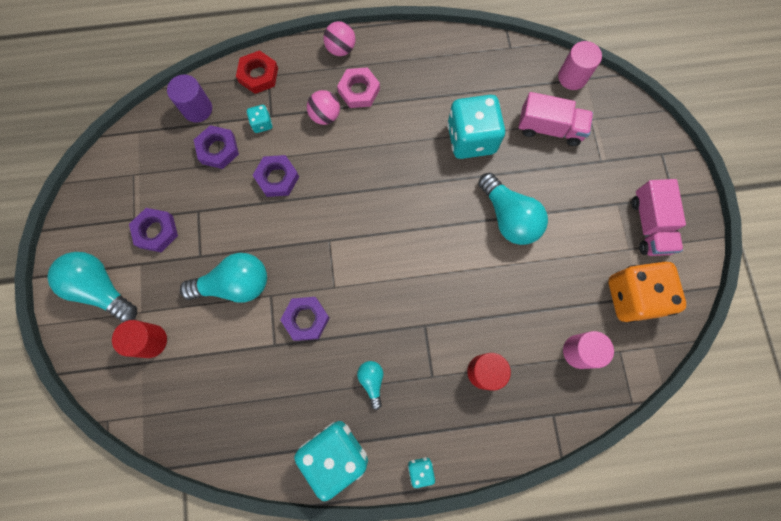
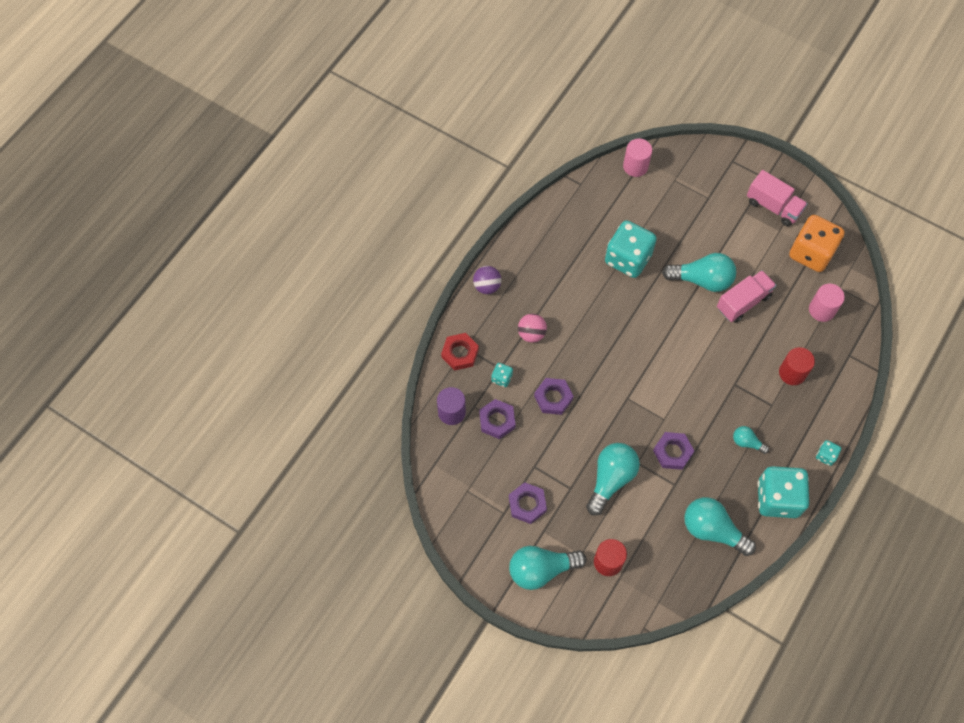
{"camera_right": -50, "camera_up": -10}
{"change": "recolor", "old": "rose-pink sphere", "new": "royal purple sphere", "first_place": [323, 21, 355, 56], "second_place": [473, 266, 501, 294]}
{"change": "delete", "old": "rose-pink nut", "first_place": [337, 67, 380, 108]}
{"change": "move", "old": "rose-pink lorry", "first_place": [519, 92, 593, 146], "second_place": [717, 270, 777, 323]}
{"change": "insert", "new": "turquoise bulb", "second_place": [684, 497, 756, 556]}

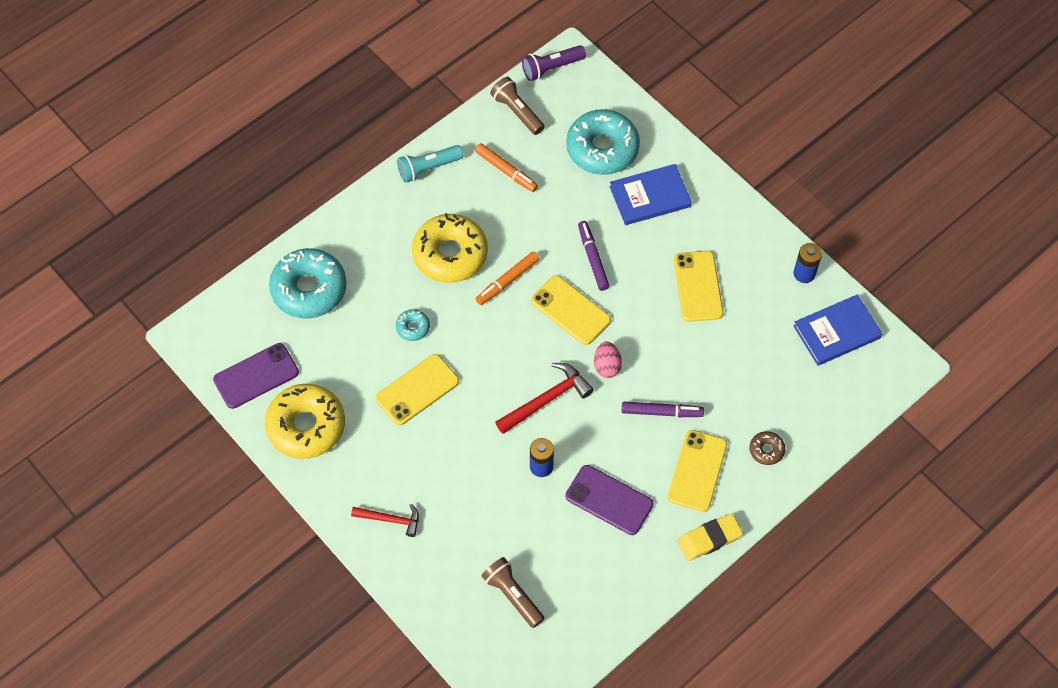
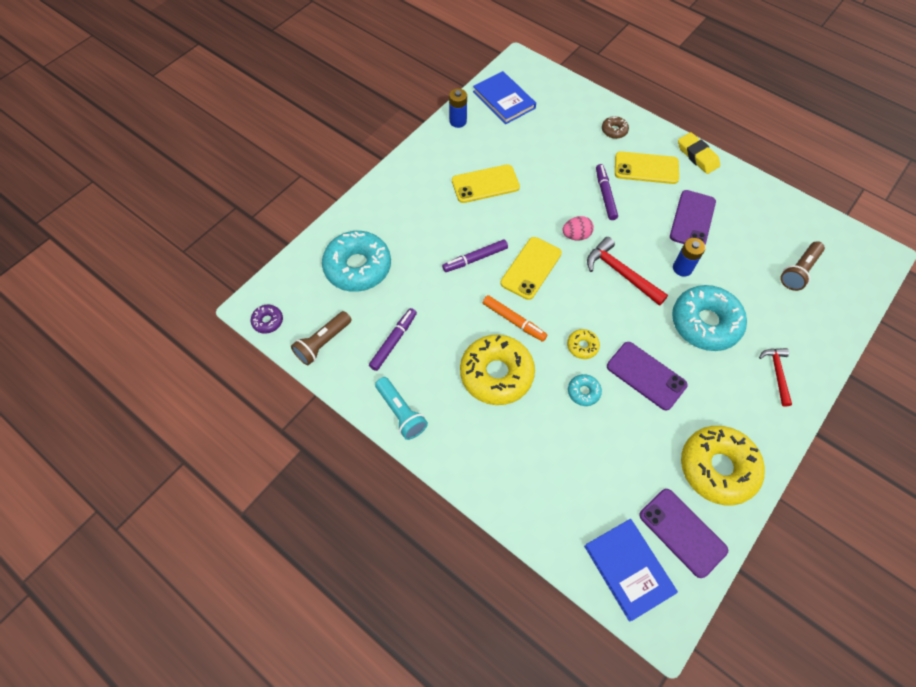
{"camera_right": -100, "camera_up": 0}
{"change": "replace", "old": "royal purple pocket torch", "new": "royal purple doughnut", "first_place": [522, 45, 586, 81], "second_place": [251, 305, 283, 334]}
{"change": "recolor", "old": "orange marker", "new": "royal purple marker", "first_place": [475, 143, 538, 192], "second_place": [369, 308, 417, 371]}
{"change": "move", "old": "blue hardcover", "first_place": [610, 164, 692, 225], "second_place": [584, 519, 678, 622]}
{"change": "move", "old": "turquoise doughnut", "first_place": [269, 248, 347, 319], "second_place": [672, 285, 747, 351]}
{"change": "recolor", "old": "bright yellow mobile phone", "new": "royal purple mobile phone", "first_place": [376, 354, 459, 425], "second_place": [607, 342, 688, 410]}
{"change": "insert", "new": "bright yellow doughnut", "second_place": [567, 329, 600, 359]}

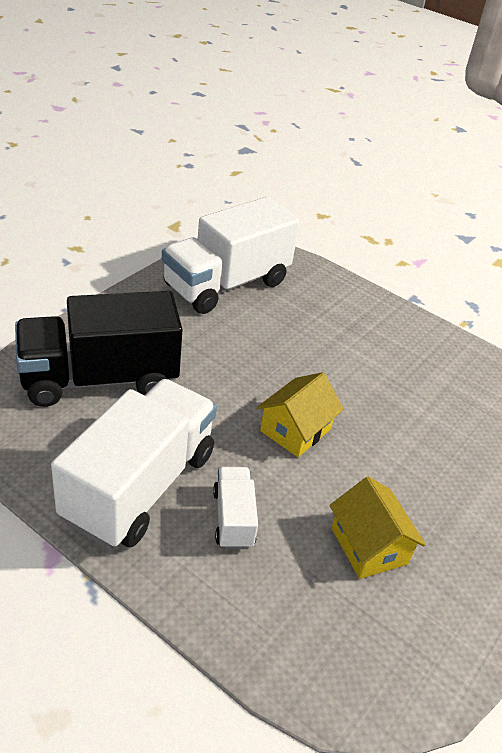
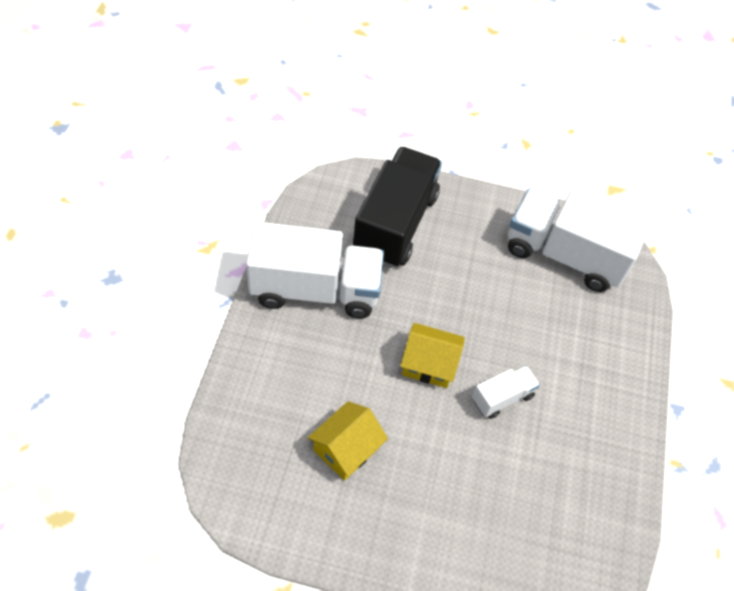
{"camera_right": 65, "camera_up": 15}
{"change": "rotate", "old": "black lorry", "first_place": [15, 291, 183, 407], "second_place": [353, 147, 442, 268], "degrees": 60}
{"change": "move", "old": "white lorry", "first_place": [213, 467, 258, 549], "second_place": [472, 366, 540, 419]}

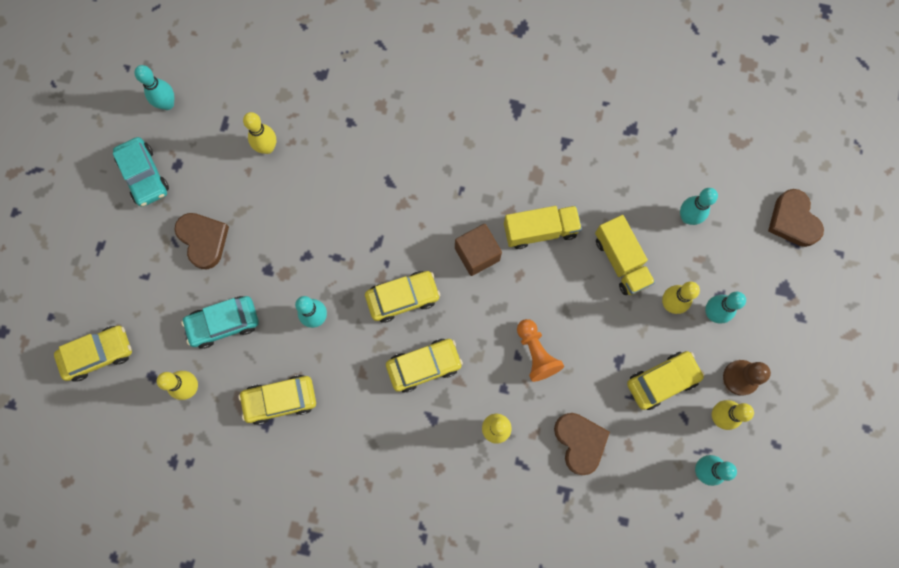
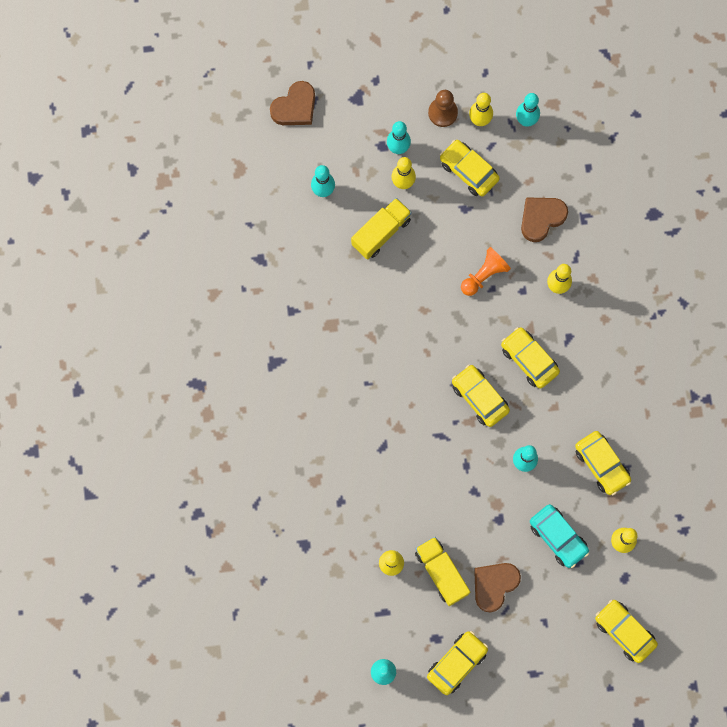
{"camera_right": -110, "camera_up": 0}
{"change": "recolor", "old": "turquoise toy car", "new": "bright yellow toy car", "first_place": [113, 137, 169, 207], "second_place": [427, 631, 488, 695]}
{"change": "move", "old": "bright yellow lorry", "first_place": [504, 206, 582, 249], "second_place": [415, 537, 470, 606]}
{"change": "delete", "old": "dark brown block", "first_place": [455, 224, 502, 276]}

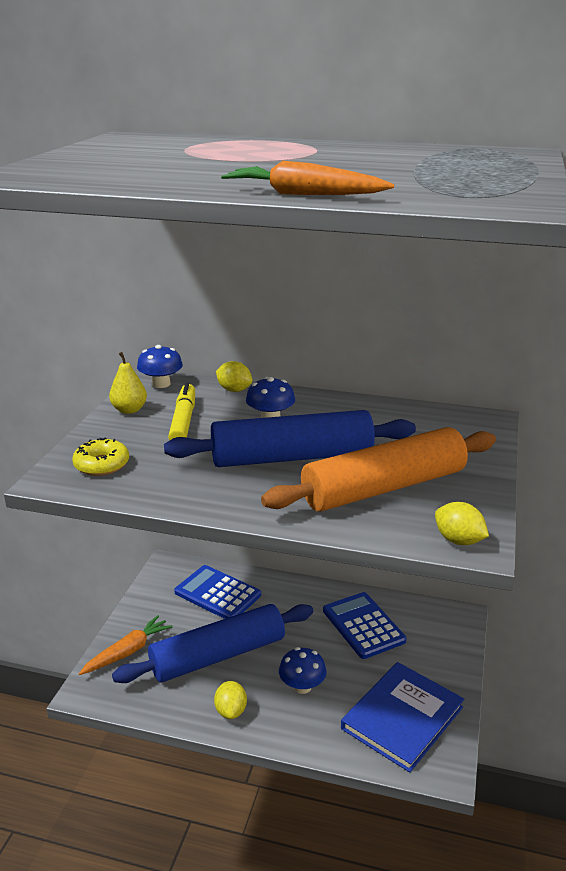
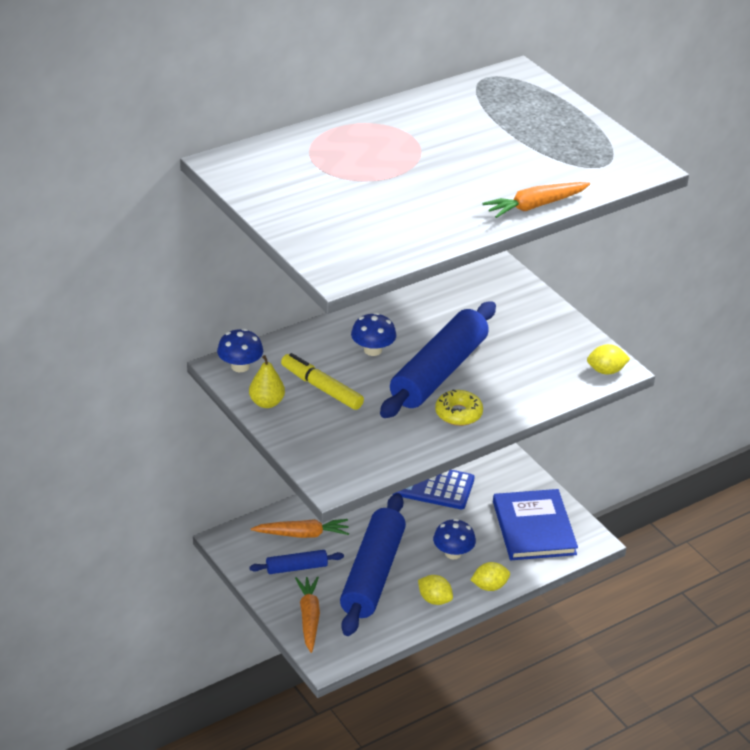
{"camera_right": -50, "camera_up": 10}
{"change": "move", "old": "bright yellow citrus fruit", "first_place": [216, 361, 252, 392], "second_place": [471, 562, 510, 591]}
{"change": "delete", "old": "orange pastry roller", "first_place": [261, 427, 496, 512]}
{"change": "move", "old": "bright yellow doughnut", "first_place": [72, 437, 129, 476], "second_place": [435, 389, 483, 426]}
{"change": "replace", "old": "blue pocket calculator", "new": "orange toy carrot", "first_place": [174, 565, 261, 619], "second_place": [251, 519, 349, 538]}
{"change": "insert", "new": "blue pastry roller", "second_place": [249, 550, 344, 574]}

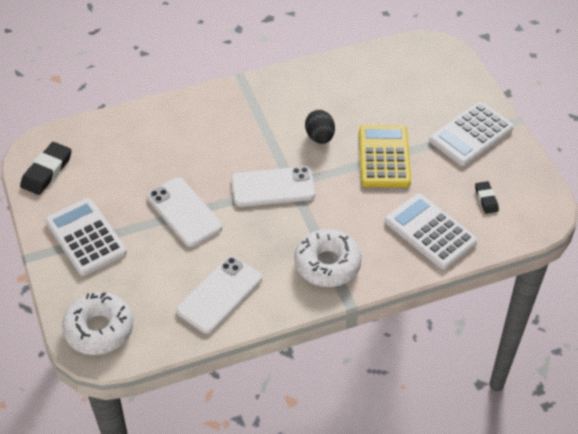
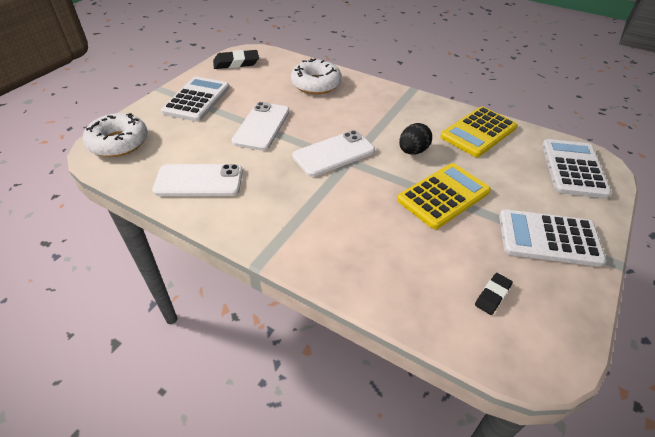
{"camera_right": 50, "camera_up": -5}
{"change": "rotate", "old": "white mobile phone", "first_place": [231, 166, 315, 207], "second_place": [292, 130, 375, 177], "degrees": -75}
{"change": "move", "old": "white pocket calculator", "first_place": [385, 193, 477, 269], "second_place": [542, 139, 611, 198]}
{"change": "move", "old": "white doughnut", "first_place": [294, 229, 362, 287], "second_place": [291, 58, 342, 94]}
{"change": "insert", "new": "bright yellow pocket calculator", "second_place": [440, 107, 518, 157]}

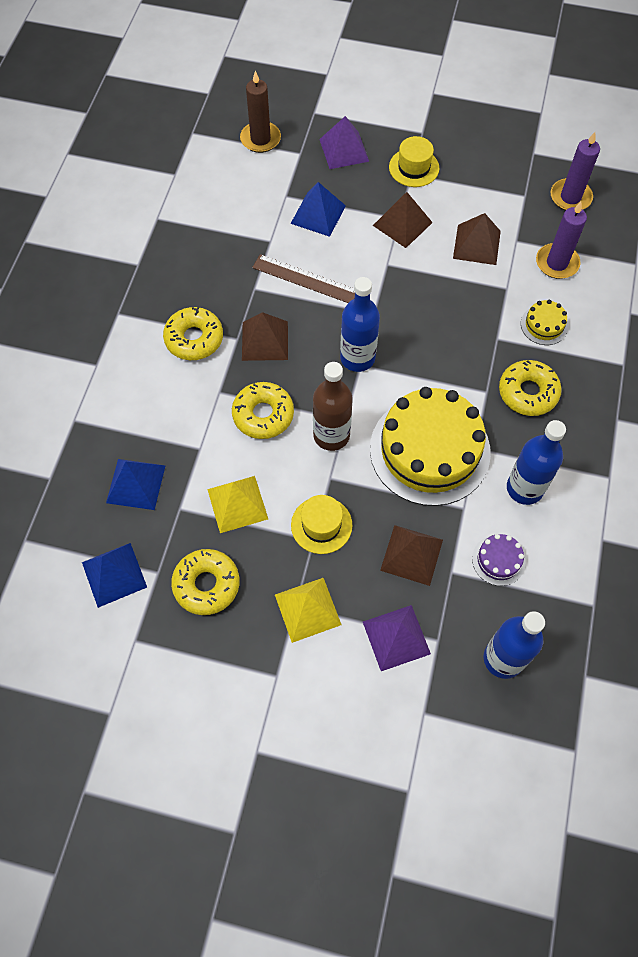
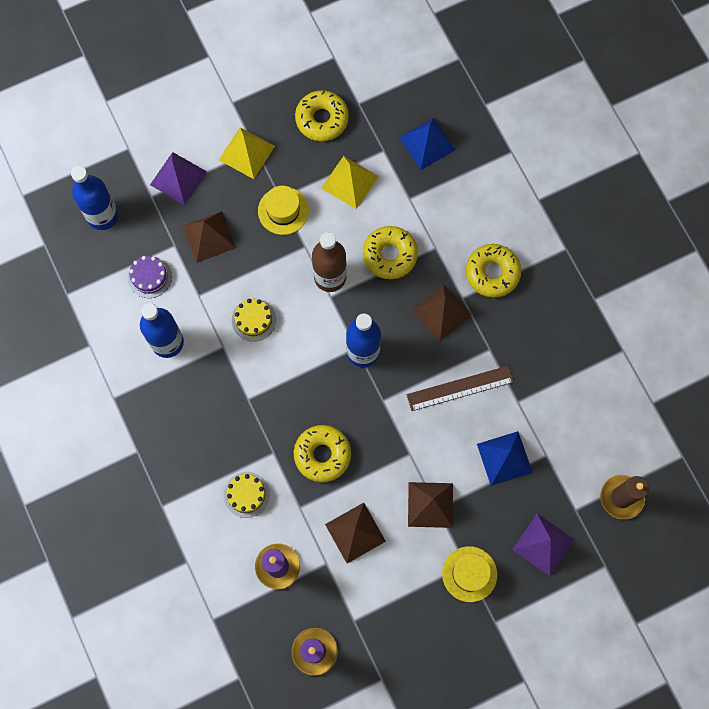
{"camera_right": 140, "camera_up": 10}
{"change": "move", "old": "bright yellow doughnut", "first_place": [499, 360, 562, 416], "second_place": [294, 425, 351, 482]}
{"change": "resize", "old": "bright yellow layer cake", "first_place": [370, 387, 491, 506], "second_place": [232, 299, 276, 342], "factor": 0.42}
{"change": "delete", "old": "blue pyramid", "first_place": [82, 543, 147, 608]}

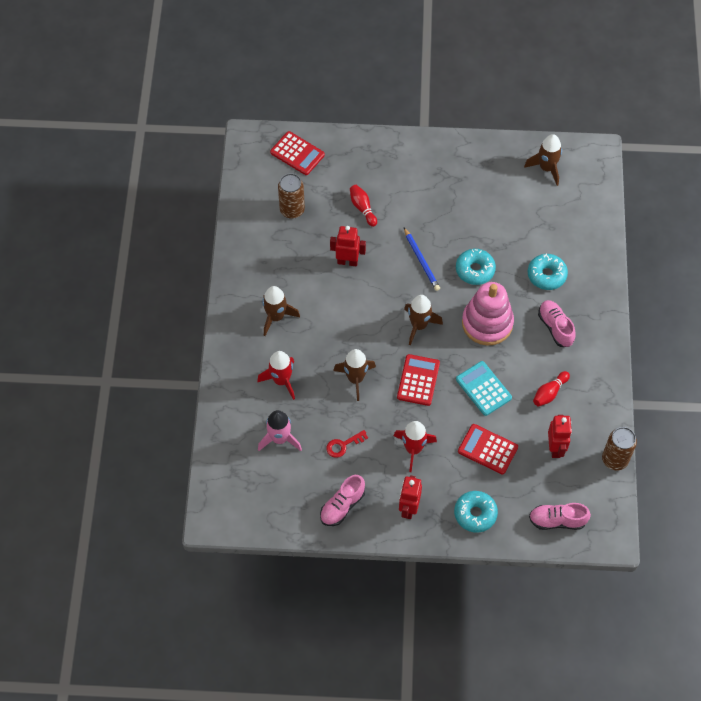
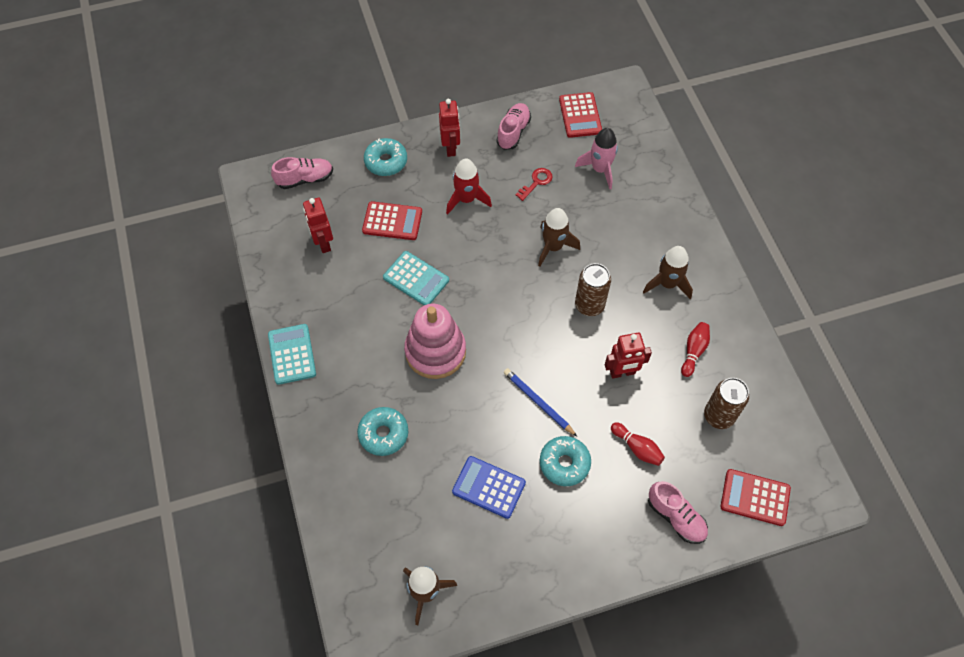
{"camera_right": 160, "camera_up": 0}
{"change": "move", "old": "turquoise doughnut", "first_place": [456, 249, 496, 285], "second_place": [540, 436, 591, 486]}
{"change": "delete", "old": "dark brown spaceship", "first_place": [404, 295, 443, 345]}
{"change": "move", "old": "rose-pink shoe", "first_place": [538, 300, 576, 347], "second_place": [648, 481, 708, 544]}
{"change": "delete", "old": "scarlet spaceship", "first_place": [257, 351, 295, 400]}
{"change": "move", "old": "scarlet pocket calculator", "first_place": [397, 354, 440, 406], "second_place": [559, 92, 602, 138]}
{"change": "move", "old": "scarlet bowling pin", "first_place": [533, 371, 570, 407], "second_place": [681, 322, 710, 377]}
{"change": "move", "old": "dark brown can", "first_place": [602, 427, 637, 470], "second_place": [575, 263, 611, 316]}
{"change": "insert", "new": "turquoise pocket calculator", "second_place": [268, 324, 316, 385]}
{"change": "insert", "new": "blue pocket calculator", "second_place": [452, 456, 526, 519]}

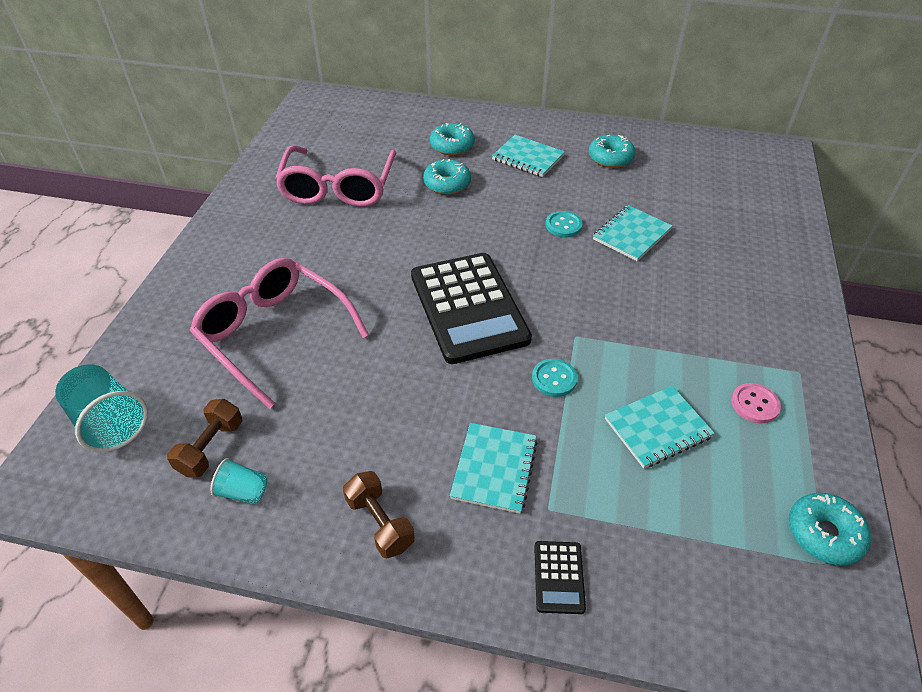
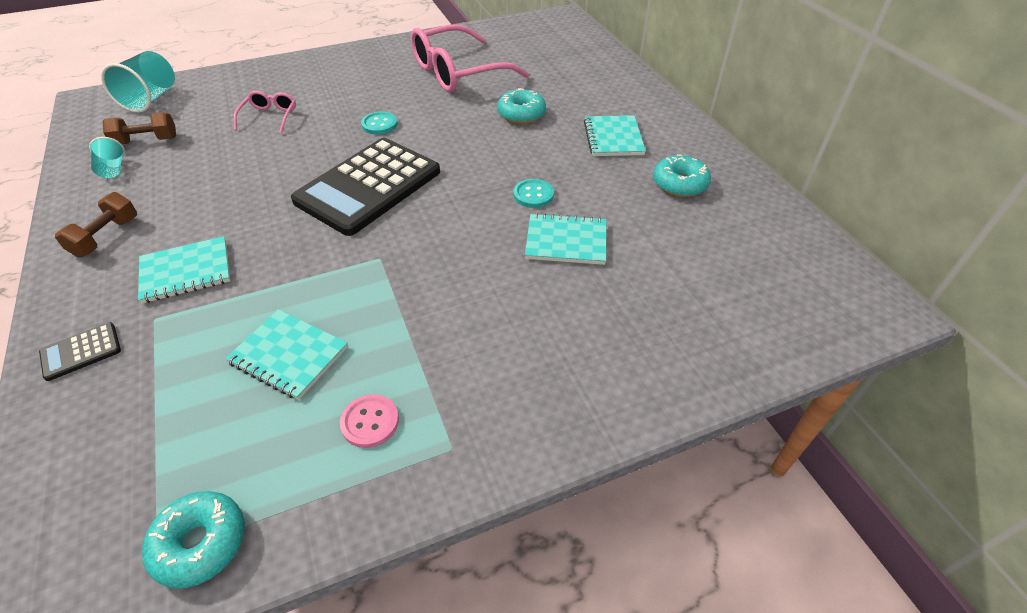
{"camera_right": 55, "camera_up": 0}
{"change": "delete", "old": "turquoise doughnut", "first_place": [430, 123, 475, 155]}
{"change": "resize", "old": "rose-pink eyeglasses", "first_place": [190, 258, 369, 409], "second_place": [234, 91, 296, 134], "factor": 0.47}
{"change": "move", "old": "turquoise button", "first_place": [532, 359, 578, 397], "second_place": [361, 112, 398, 135]}

